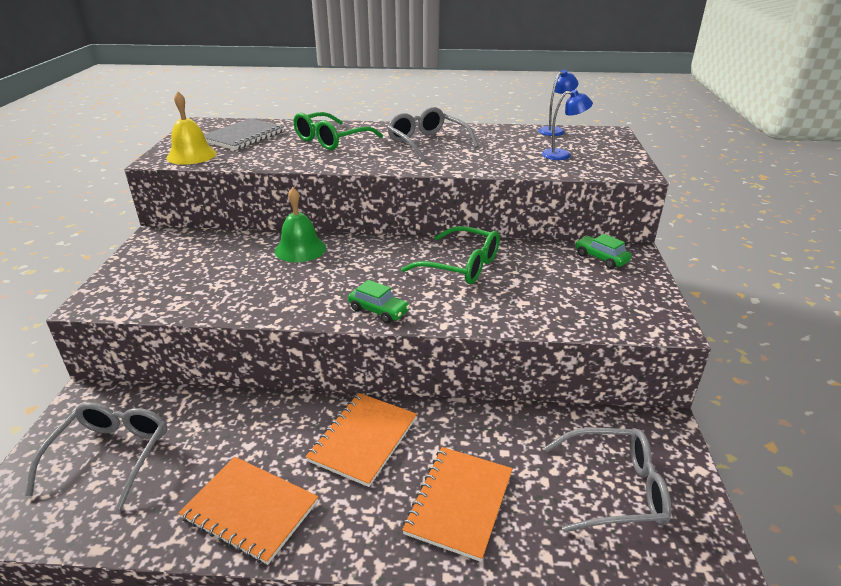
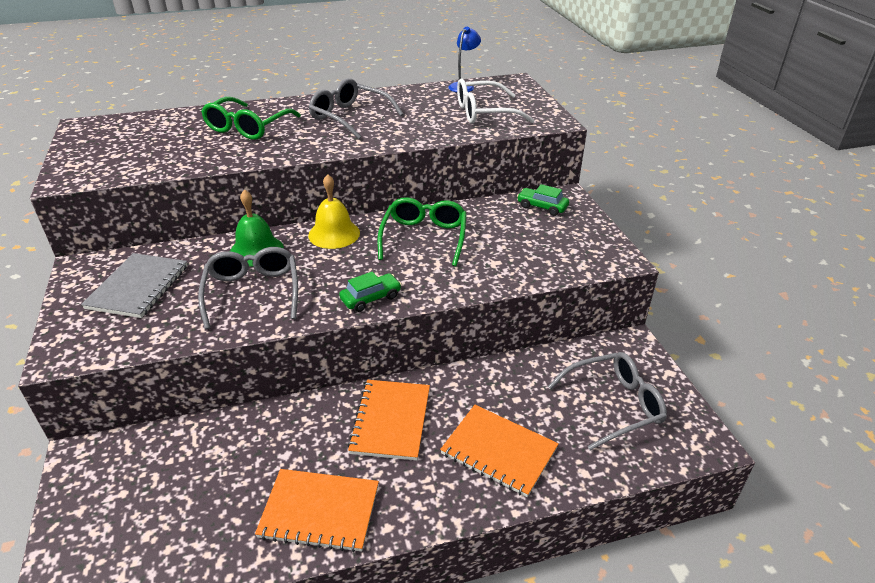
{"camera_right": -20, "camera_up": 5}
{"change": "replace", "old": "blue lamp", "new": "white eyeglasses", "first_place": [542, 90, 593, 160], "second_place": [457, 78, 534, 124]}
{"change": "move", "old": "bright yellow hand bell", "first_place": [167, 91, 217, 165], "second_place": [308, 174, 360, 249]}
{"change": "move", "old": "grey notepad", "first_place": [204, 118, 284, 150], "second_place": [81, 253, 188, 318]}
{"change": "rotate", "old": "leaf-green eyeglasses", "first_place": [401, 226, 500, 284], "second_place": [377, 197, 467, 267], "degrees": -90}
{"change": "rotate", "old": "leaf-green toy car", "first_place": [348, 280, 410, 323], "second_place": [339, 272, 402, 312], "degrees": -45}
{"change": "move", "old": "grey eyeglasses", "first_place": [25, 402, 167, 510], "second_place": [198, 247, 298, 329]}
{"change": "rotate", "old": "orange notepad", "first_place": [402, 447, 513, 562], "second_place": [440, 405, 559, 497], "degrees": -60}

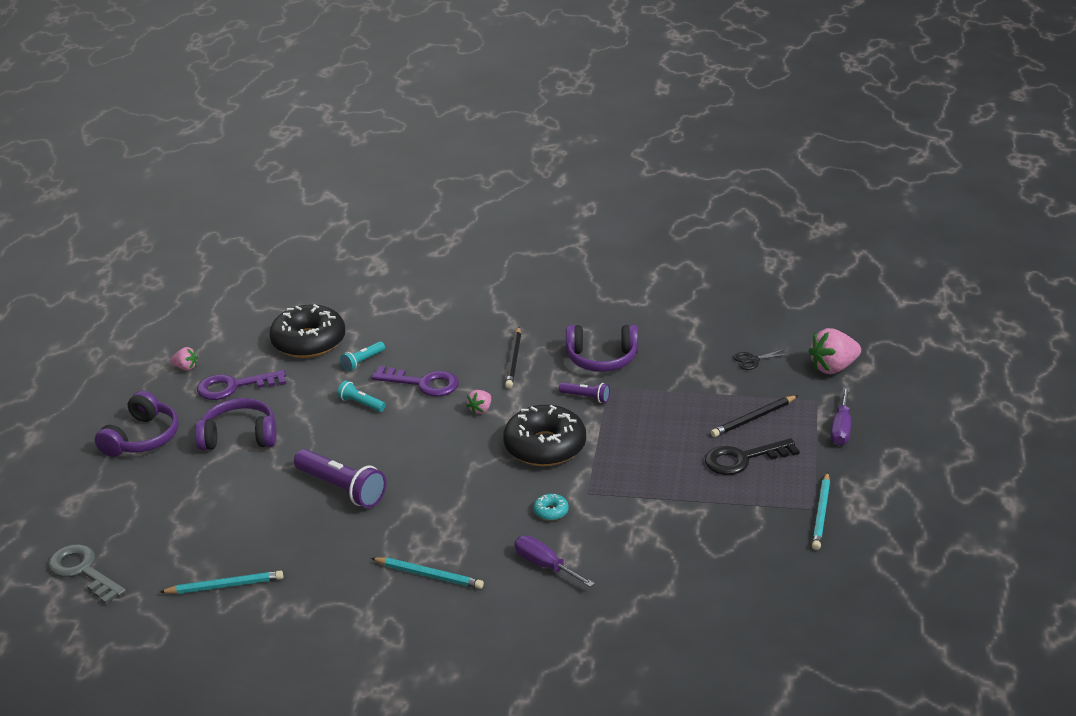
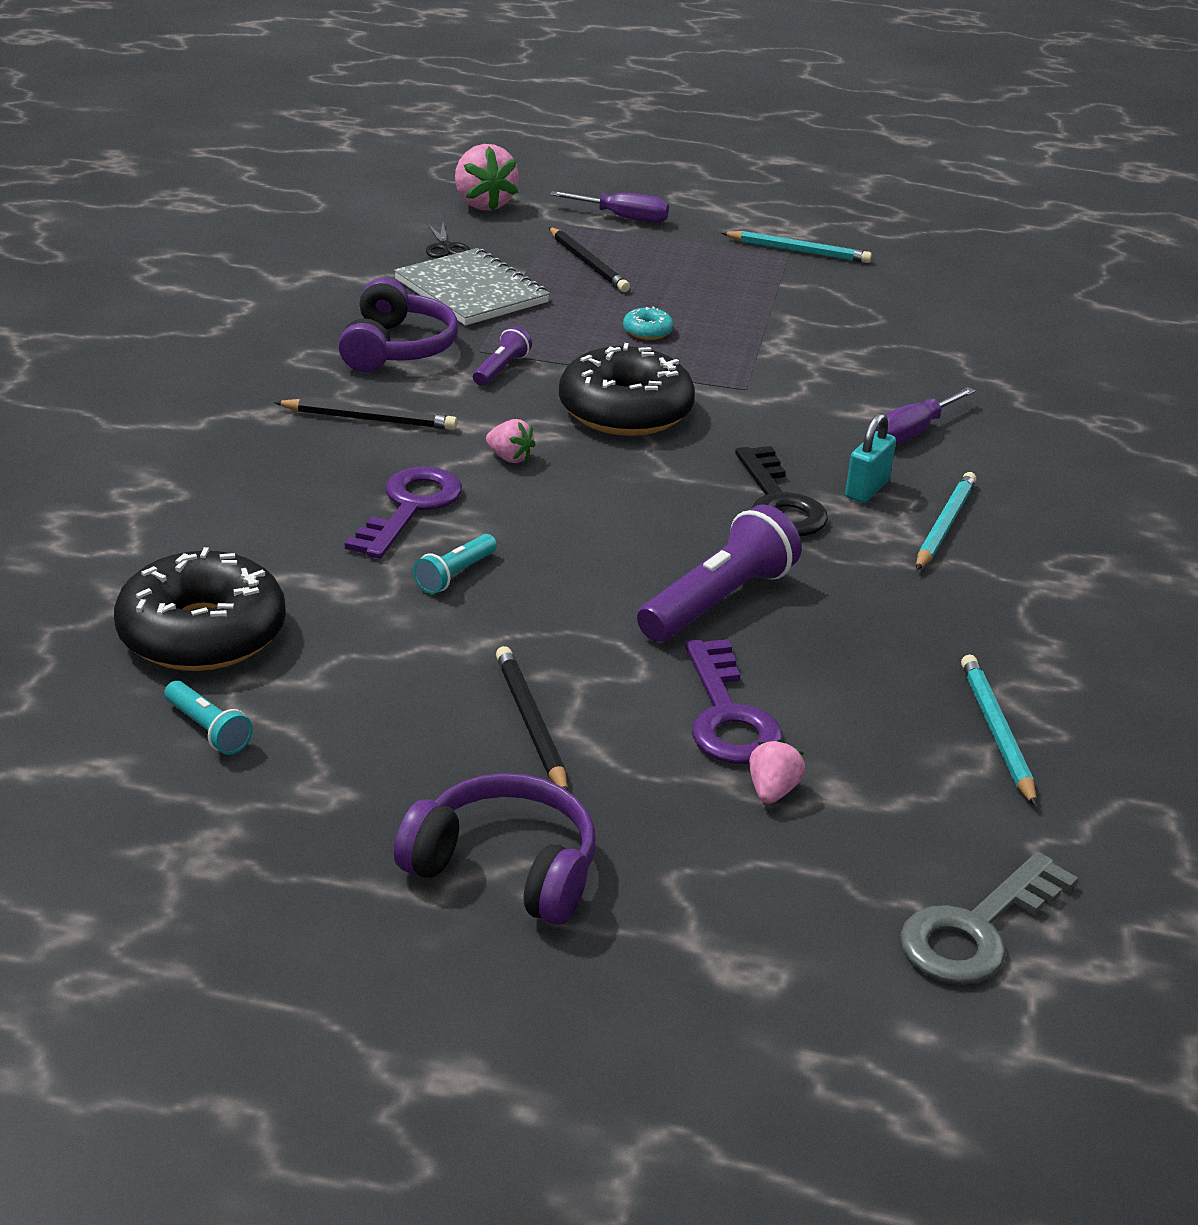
{"camera_right": -90, "camera_up": 0}
{"change": "move", "old": "turquoise pocket torch", "first_place": [340, 342, 385, 371], "second_place": [164, 681, 253, 755]}
{"change": "move", "old": "rose-pink toy strawberry", "first_place": [170, 347, 198, 371], "second_place": [749, 739, 806, 804]}
{"change": "move", "old": "royal purple latchkey", "first_place": [197, 370, 286, 400], "second_place": [685, 639, 783, 764]}
{"change": "replace", "old": "royal purple over-ear headphones", "new": "black lead pencil", "first_place": [195, 398, 277, 450], "second_place": [496, 646, 568, 791]}
{"change": "move", "old": "black latchkey", "first_place": [705, 438, 800, 475], "second_place": [735, 446, 828, 536]}
{"change": "move", "old": "turquoise doughnut", "first_place": [533, 494, 569, 521], "second_place": [623, 307, 674, 340]}
{"change": "insert", "new": "grey notepad", "second_place": [394, 248, 550, 325]}
{"change": "insert", "new": "turquoise lock", "second_place": [845, 413, 896, 503]}

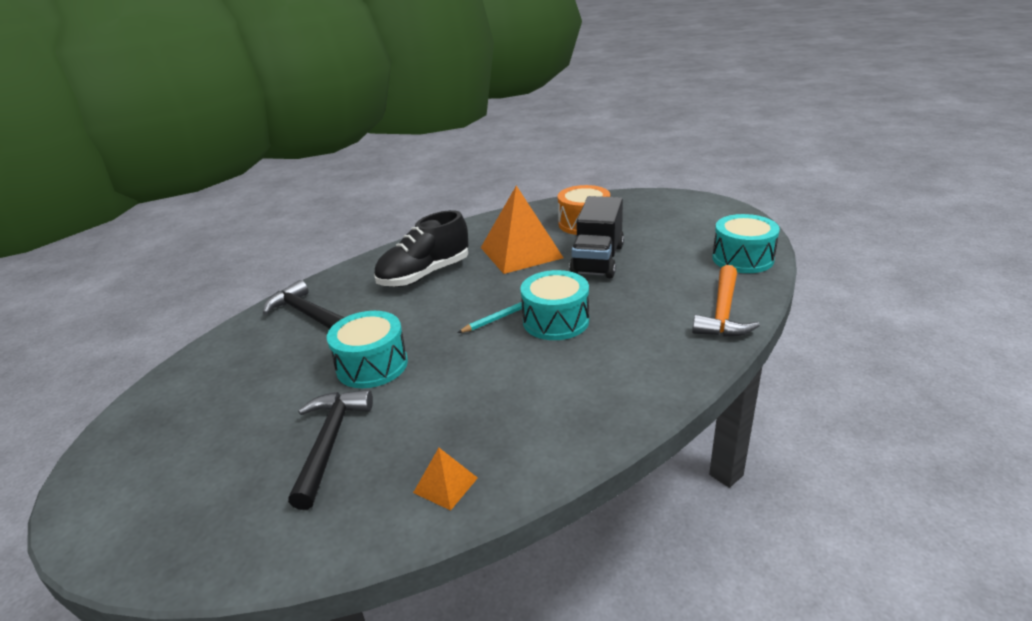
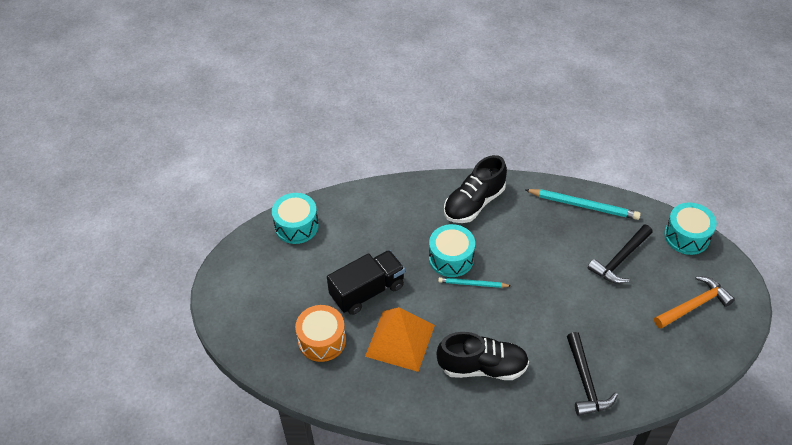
{"camera_right": -140, "camera_up": 20}
{"change": "move", "old": "orange claw hammer", "first_place": [692, 265, 760, 337], "second_place": [654, 276, 735, 329]}
{"change": "move", "old": "turquoise snare drum", "first_place": [327, 311, 408, 388], "second_place": [664, 202, 717, 255]}
{"change": "replace", "old": "orange pyramid", "new": "turquoise lead pencil", "first_place": [413, 448, 478, 511], "second_place": [524, 189, 641, 220]}
{"change": "insert", "new": "black shoe", "second_place": [444, 155, 507, 223]}

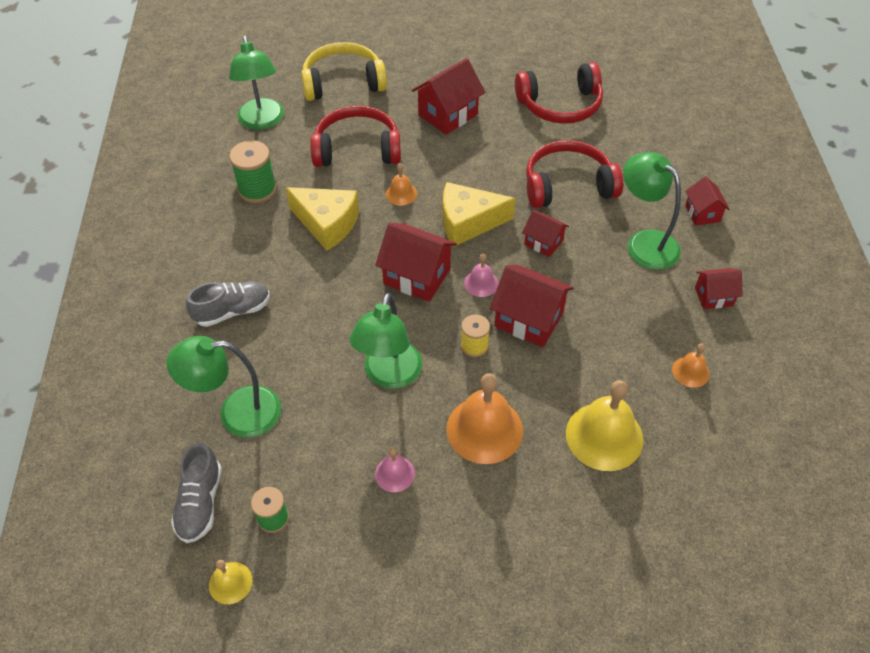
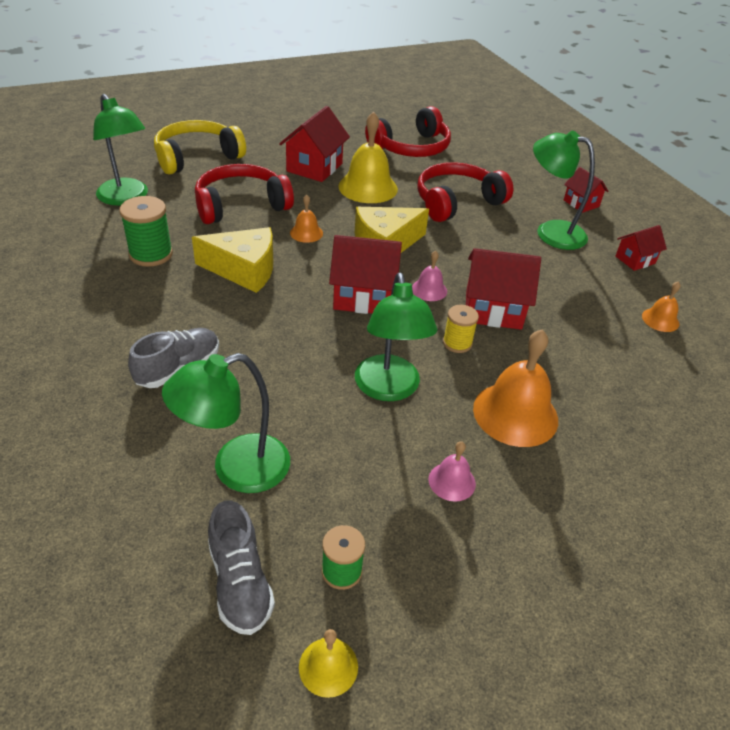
{"camera_right": -25, "camera_up": -10}
{"change": "delete", "old": "scarlet house", "first_place": [522, 210, 569, 257]}
{"change": "move", "old": "bright yellow hand bell", "first_place": [566, 380, 643, 471], "second_place": [338, 112, 398, 203]}

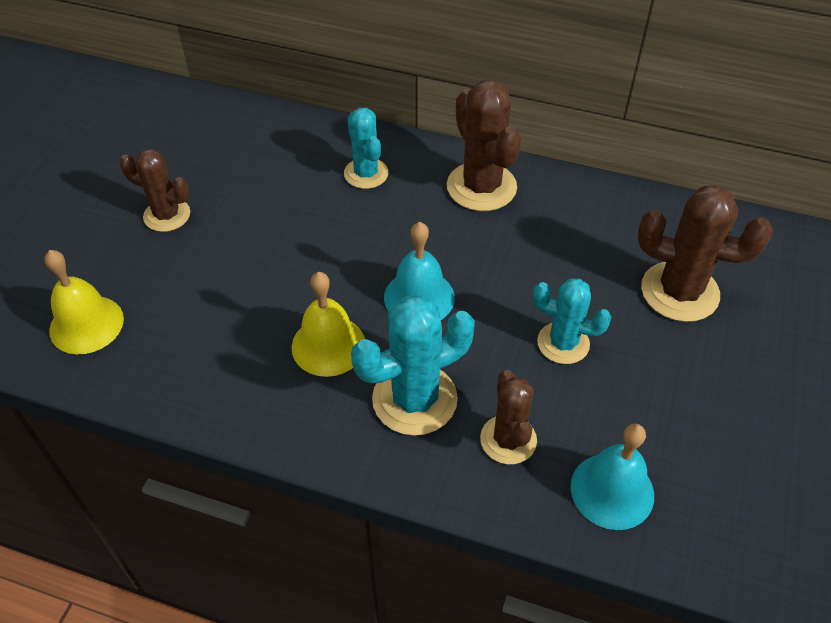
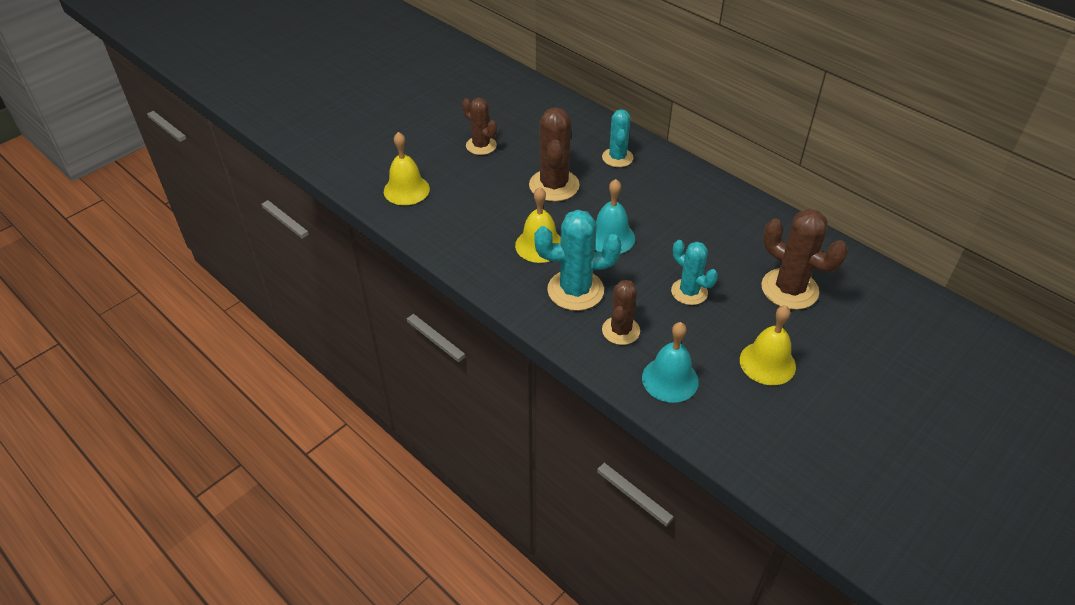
{"camera_right": 25, "camera_up": -5}
{"change": "move", "old": "dark brown cactus", "first_place": [447, 80, 521, 211], "second_place": [529, 107, 580, 202]}
{"change": "insert", "new": "bright yellow hand bell", "second_place": [740, 305, 796, 385]}

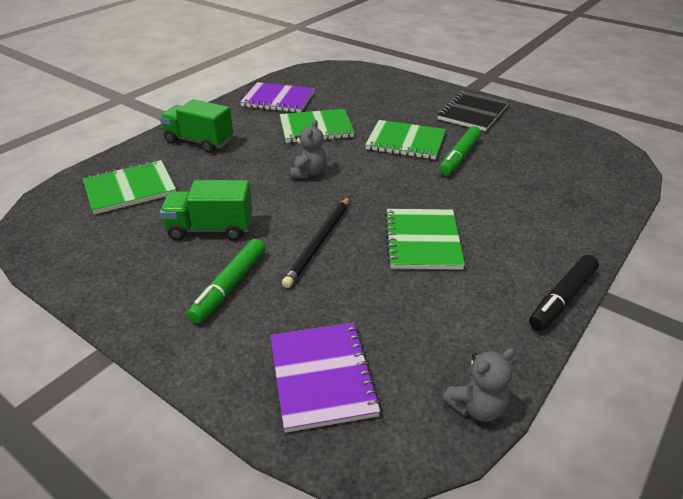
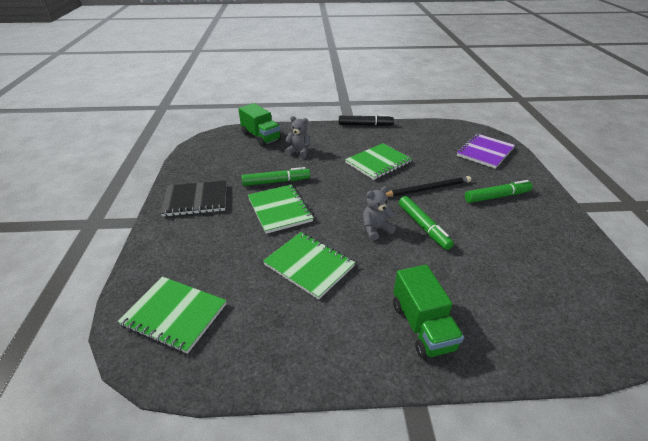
{"camera_right": -130, "camera_up": 0}
{"change": "delete", "old": "royal purple notepad", "first_place": [240, 82, 315, 113]}
{"change": "move", "old": "leaf-green notepad", "first_place": [83, 160, 176, 214], "second_place": [118, 277, 226, 354]}
{"change": "move", "old": "leaf-green lorry", "first_place": [160, 180, 253, 241], "second_place": [238, 103, 281, 147]}
{"change": "move", "old": "grey stuffed bear", "first_place": [442, 348, 515, 422], "second_place": [284, 116, 310, 158]}
{"change": "insert", "new": "leaf-green marker", "second_place": [399, 196, 454, 250]}

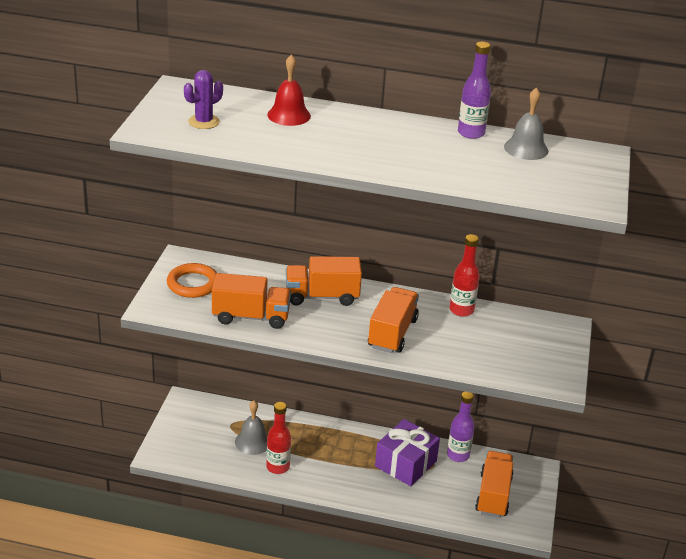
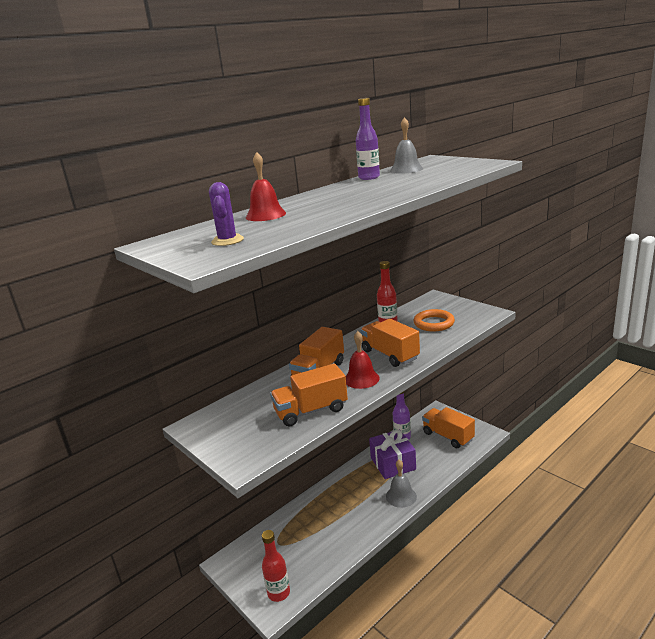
{"camera_right": -50, "camera_up": -10}
{"change": "move", "old": "orange ring", "first_place": [167, 263, 217, 298], "second_place": [414, 309, 455, 331]}
{"change": "rotate", "old": "orange lorry", "first_place": [212, 273, 291, 329], "second_place": [270, 364, 348, 427], "degrees": -150}
{"change": "move", "old": "grey hand bell", "first_place": [235, 400, 267, 455], "second_place": [386, 460, 417, 508]}
{"change": "move", "old": "scarlet drink bottle", "first_place": [266, 402, 291, 474], "second_place": [262, 530, 290, 602]}
{"change": "insert", "new": "scarlet hand bell", "second_place": [346, 331, 380, 389]}

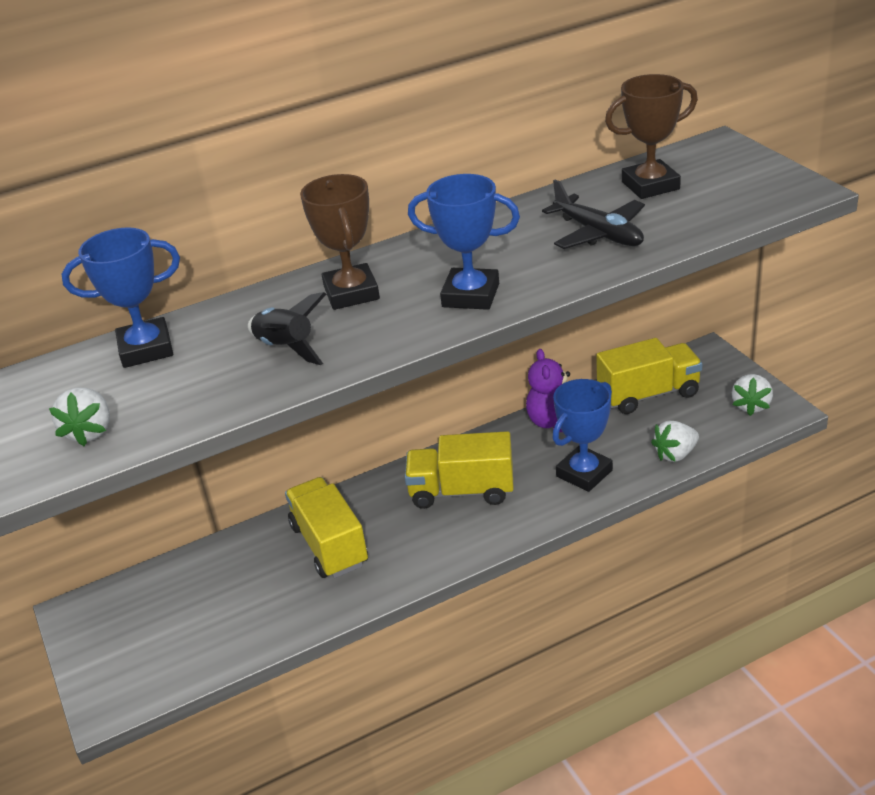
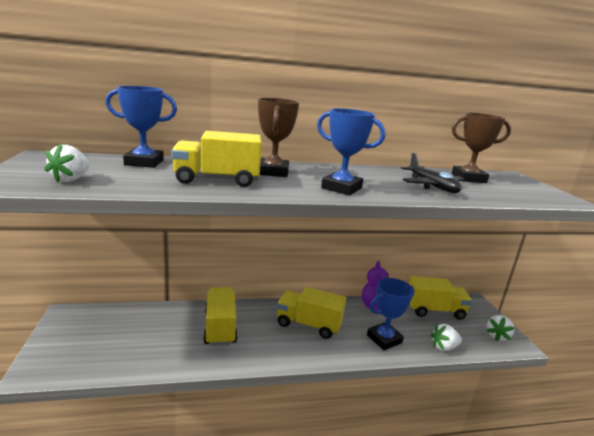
{"camera_right": 10, "camera_up": -15}
{"change": "replace", "old": "black spaceship", "new": "bright yellow lorry", "first_place": [248, 292, 326, 365], "second_place": [171, 131, 262, 187]}

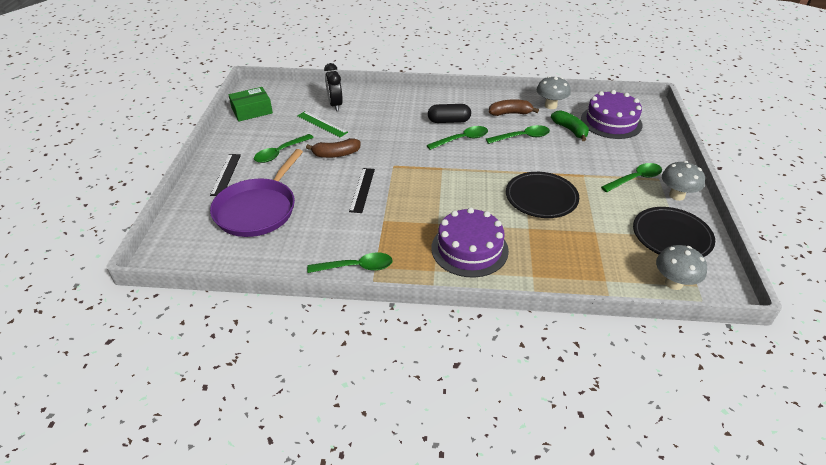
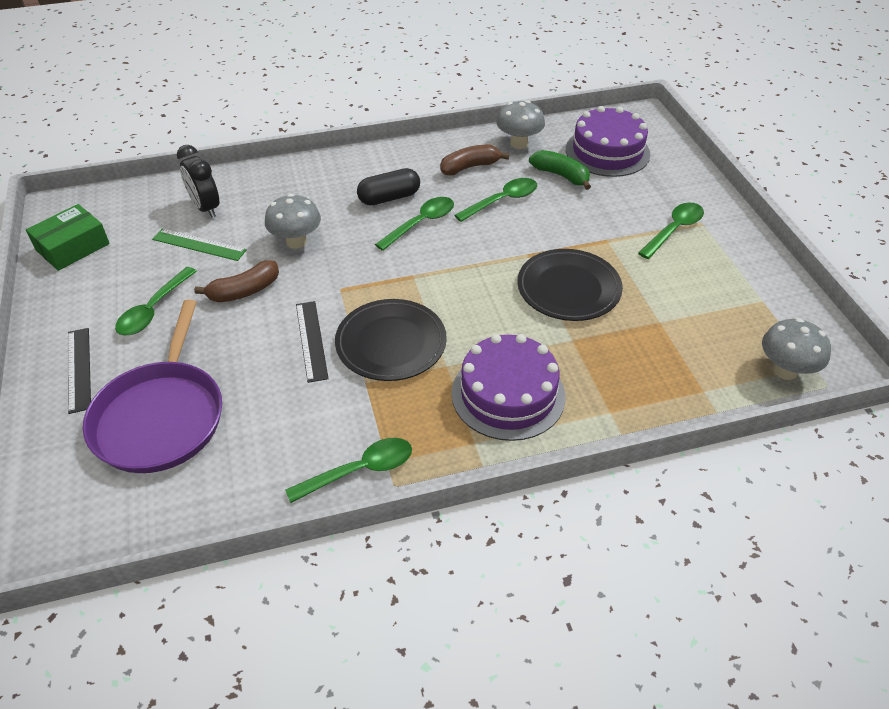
{"camera_right": -20, "camera_up": 5}
{"change": "move", "old": "grey fungus", "first_place": [662, 161, 705, 201], "second_place": [265, 194, 321, 249]}
{"change": "move", "old": "black flat dish", "first_place": [633, 207, 715, 257], "second_place": [335, 299, 447, 381]}

